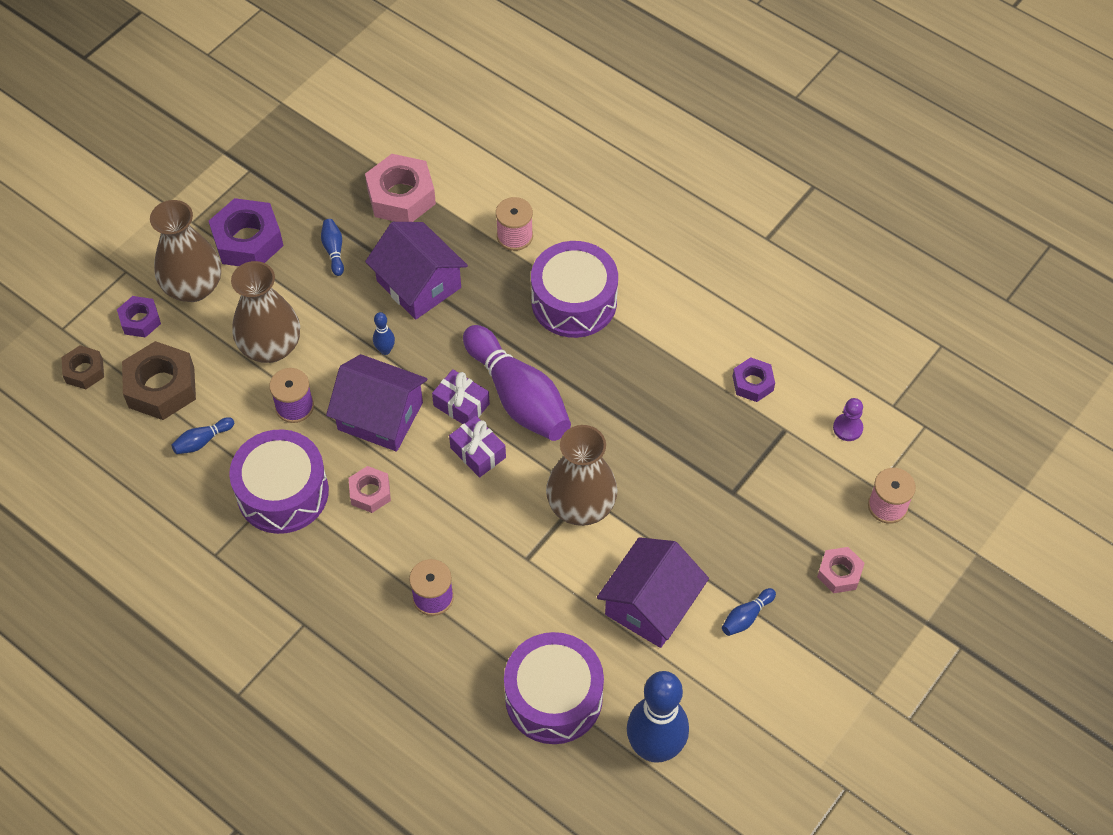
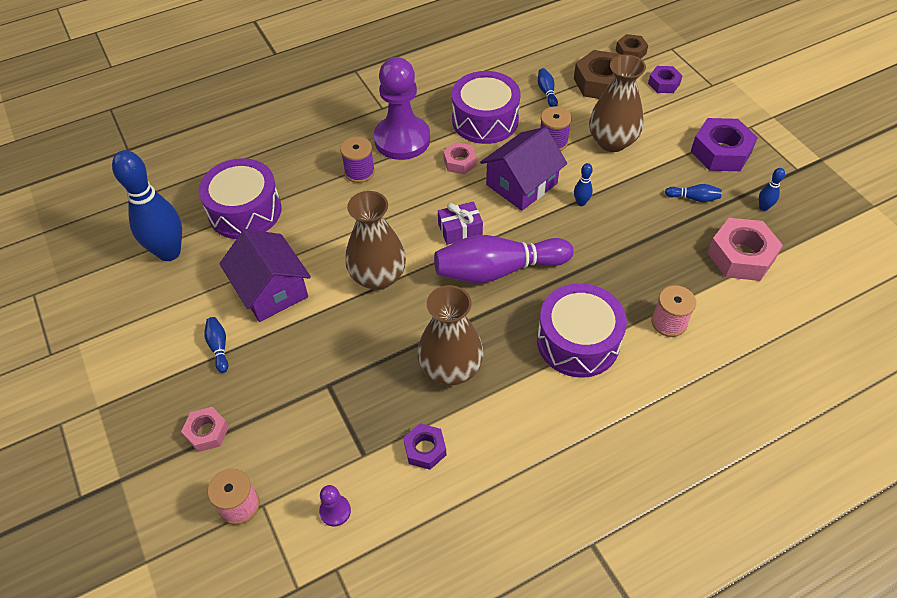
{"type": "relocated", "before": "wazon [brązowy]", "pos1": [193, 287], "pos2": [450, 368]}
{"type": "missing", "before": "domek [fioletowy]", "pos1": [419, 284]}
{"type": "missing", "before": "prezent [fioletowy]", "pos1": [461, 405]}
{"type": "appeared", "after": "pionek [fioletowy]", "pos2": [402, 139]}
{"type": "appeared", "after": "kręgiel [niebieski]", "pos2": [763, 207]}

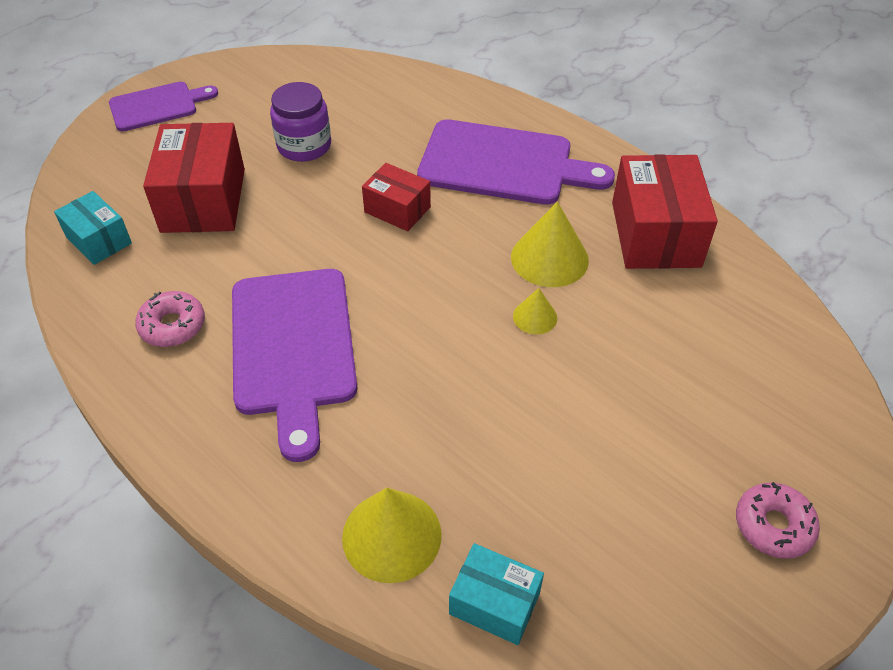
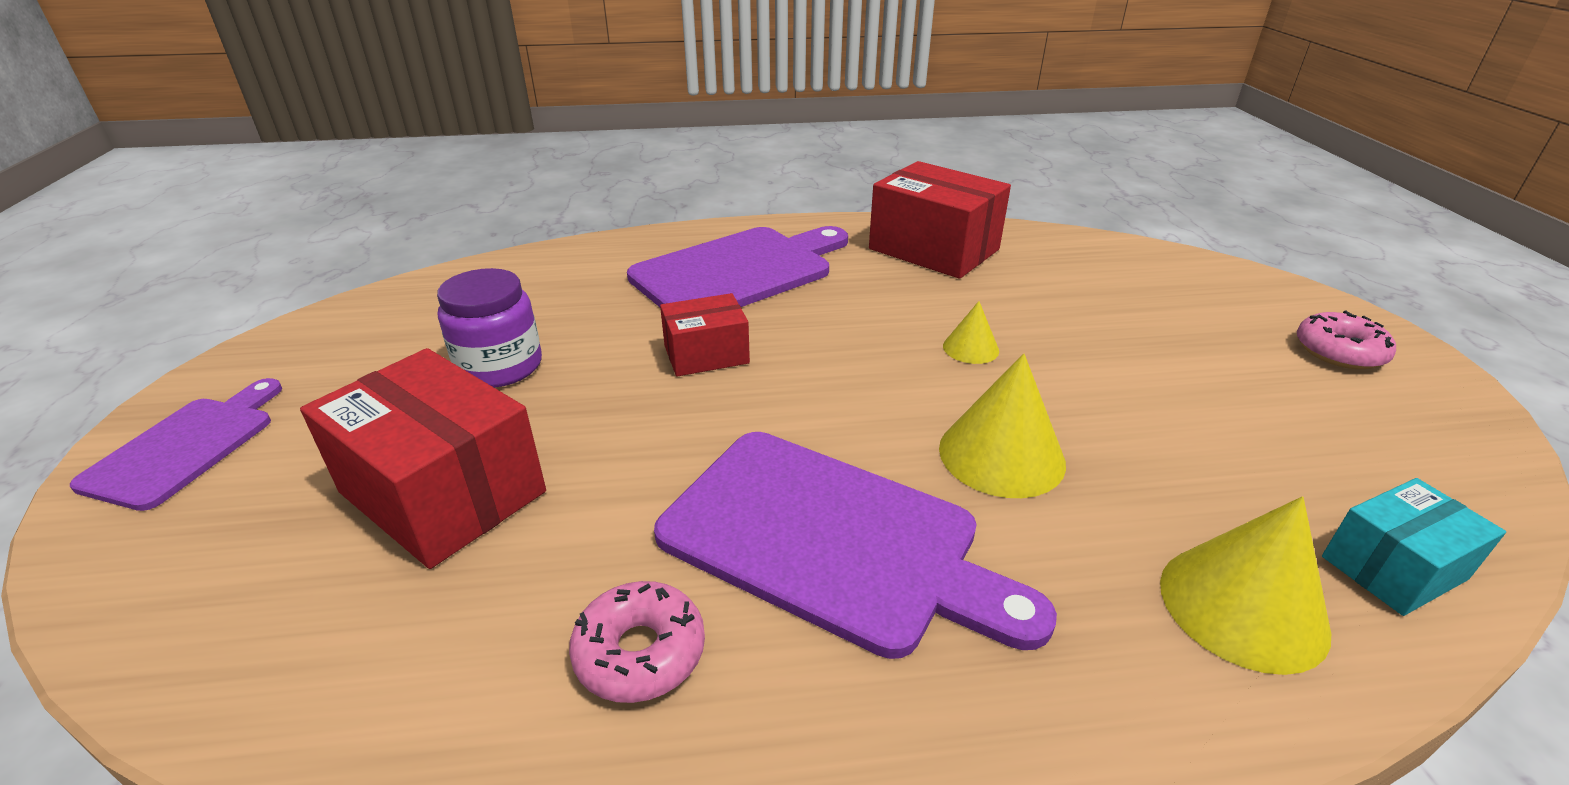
{"type": "missing", "before": "pudełko [turkusowy]", "pos1": [99, 240]}
{"type": "relocated", "before": "stożek [żółty]", "pos1": [549, 258], "pos2": [1001, 455]}

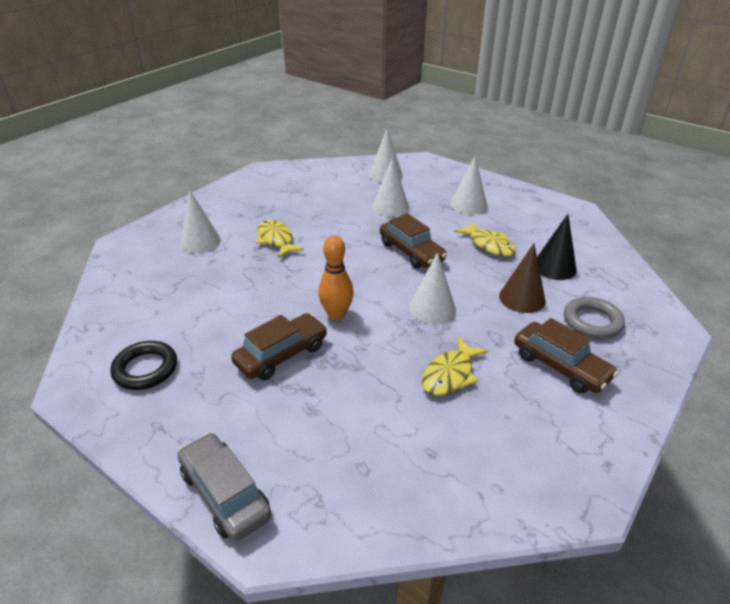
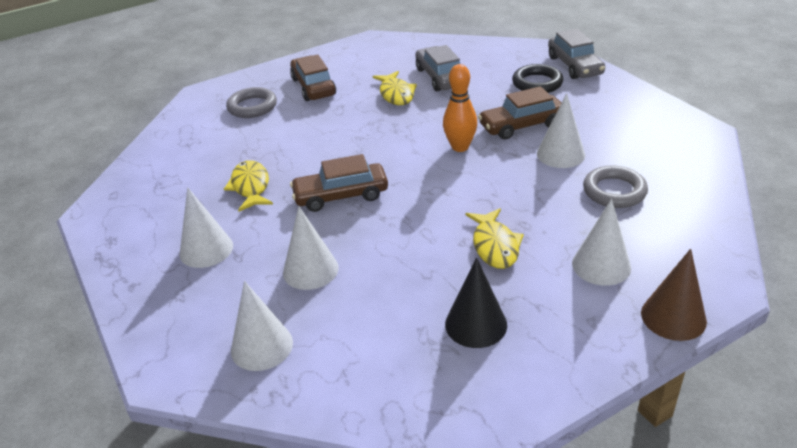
{"type": "relocated", "before": "pierścień [czarny]", "pos1": [145, 369], "pos2": [537, 83]}
{"type": "spun", "before": "samochód [brązowy]", "pos1": [411, 252], "pos2": [341, 195], "turn": -90}
{"type": "relocated", "before": "stożek [biały]", "pos1": [432, 308], "pos2": [560, 154]}
{"type": "spun", "before": "ryba [żółty]", "pos1": [450, 374], "pos2": [396, 94], "turn": 105}
{"type": "relocated", "before": "stożek [brązowy]", "pos1": [522, 298], "pos2": [673, 317]}
{"type": "relocated", "before": "stożek [czarny]", "pos1": [554, 267], "pos2": [476, 324]}
{"type": "appeared", "after": "samochód [szary]", "pos2": [440, 77]}
{"type": "appeared", "after": "pierścień [szary]", "pos2": [614, 191]}

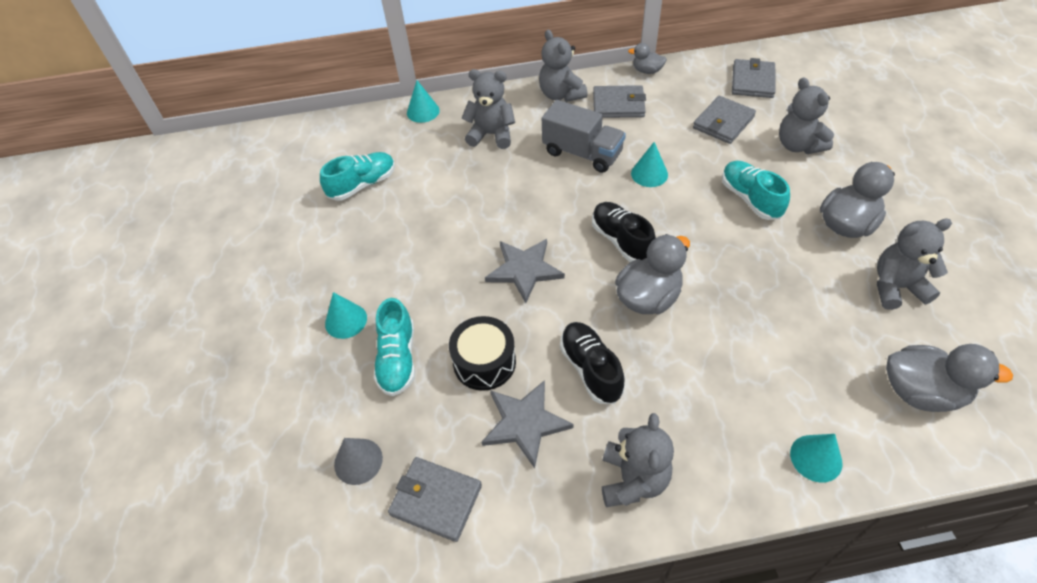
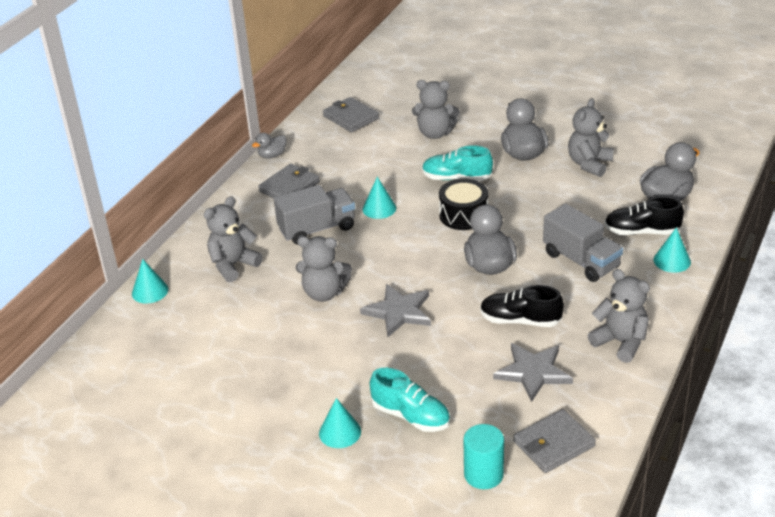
{"type": "missing", "before": "but [turkusowy]", "pos1": [362, 185]}
{"type": "exchanged", "before": "stożek [szary]", "after": "walec [turkusowy]", "pos1": [358, 461], "pos2": [483, 474]}
{"type": "relocated", "before": "bęben [czarny]", "pos1": [484, 362], "pos2": [463, 215]}
{"type": "relocated", "before": "miś [szary]", "pos1": [561, 94], "pos2": [324, 293]}
{"type": "relocated", "before": "but [czarny]", "pos1": [621, 241], "pos2": [642, 232]}
{"type": "missing", "before": "portfel [szary]", "pos1": [723, 122]}
{"type": "appeared", "after": "ciężarówka [szary]", "pos2": [581, 261]}

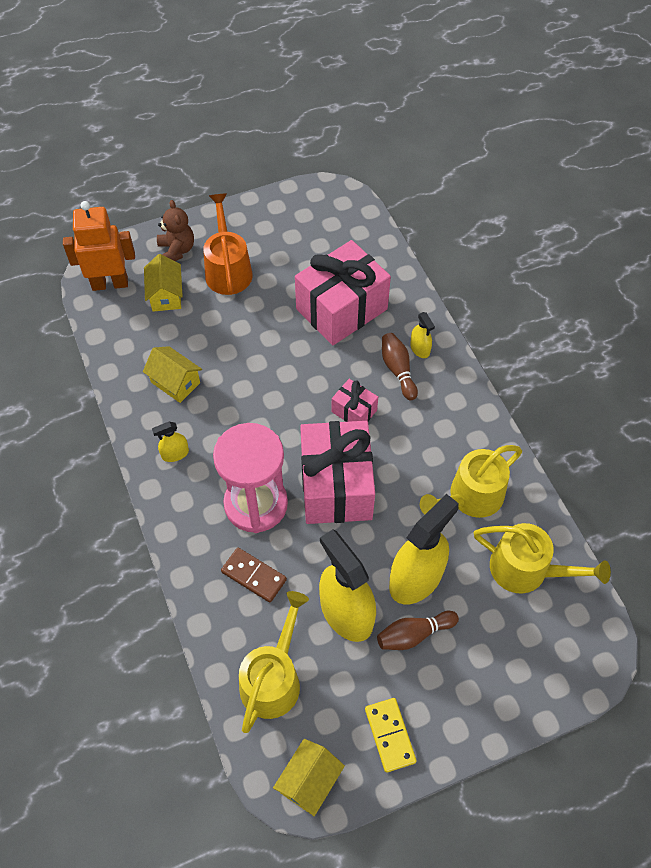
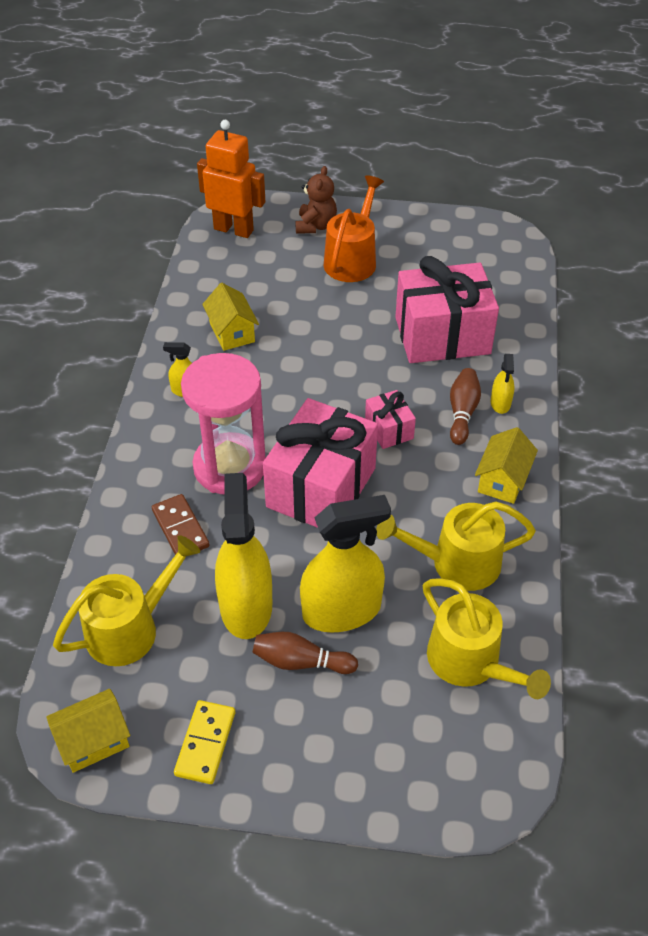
{"type": "relocated", "before": "domek [żółty]", "pos1": [166, 295], "pos2": [502, 480]}

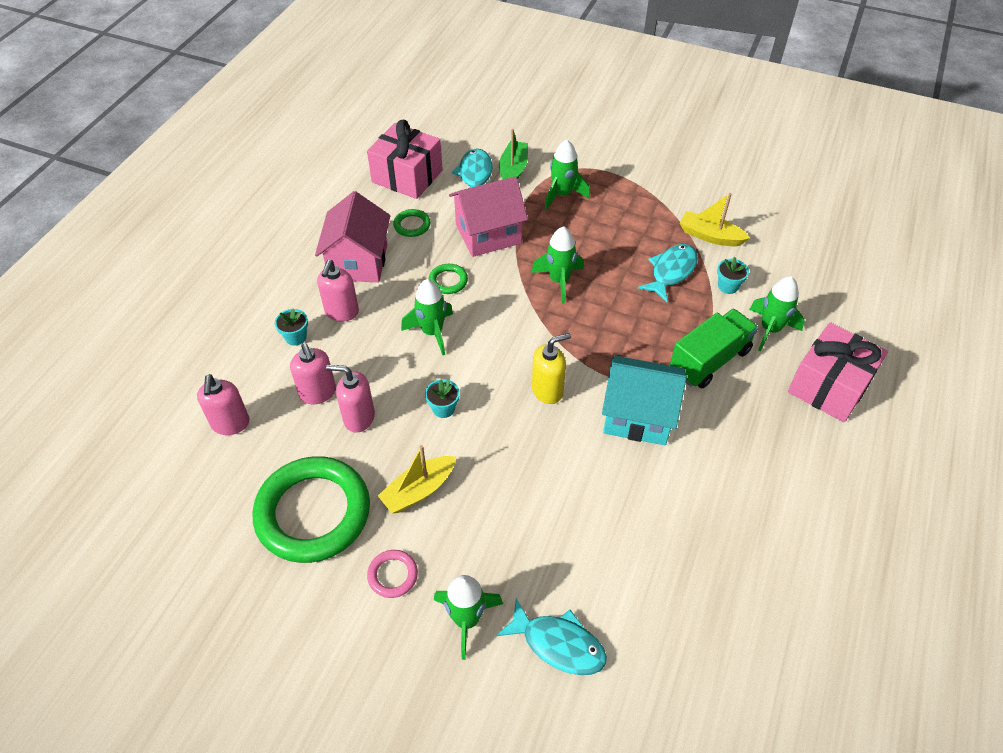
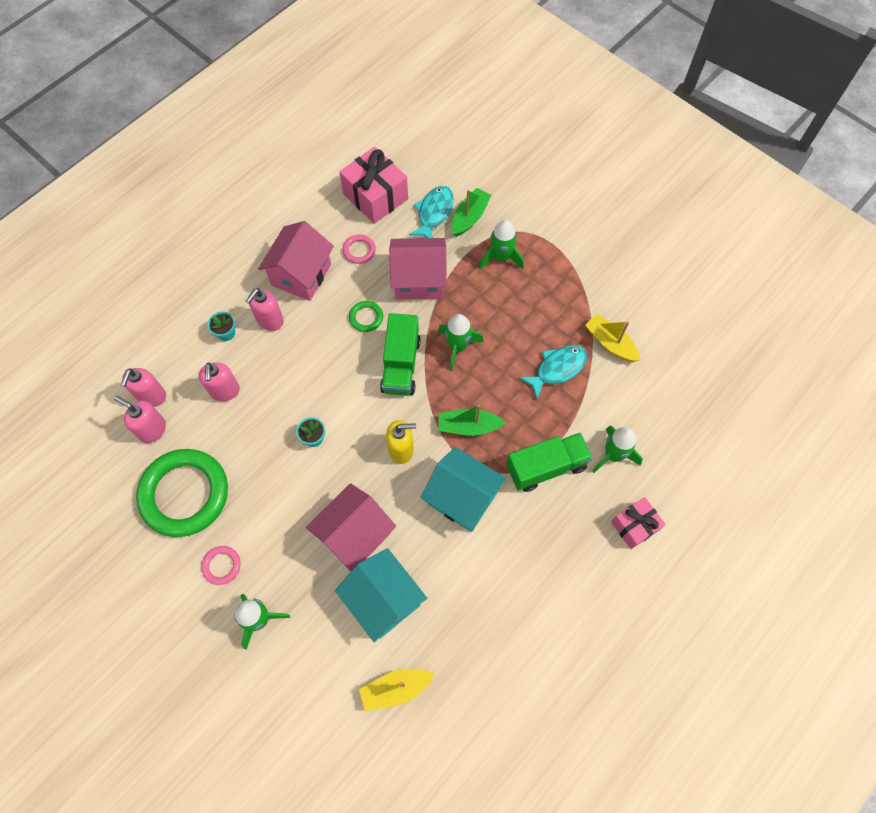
{"type": "relocated", "before": "dozownik mydła [różowy]", "pos1": [359, 418], "pos2": [152, 430]}
{"type": "relocated", "before": "łódka [żółty]", "pos1": [419, 490], "pos2": [396, 689]}
{"type": "colour", "before": "pierścień [zielony]", "after": "pierścień [różowy]", "pos1": [412, 225], "pos2": [359, 250]}
{"type": "missing", "before": "rakieta [zielony]", "pos1": [432, 332]}
{"type": "missing", "before": "ryba [turkusowy]", "pos1": [558, 644]}
{"type": "missing", "before": "doniczka [turkusowy]", "pos1": [728, 286]}
{"type": "size", "before": "prezent [różowy]", "pos1": [829, 386], "pos2": [634, 526], "scale": 0.62}
{"type": "appeared", "after": "domek [różowy]", "pos2": [354, 535]}
{"type": "appeared", "after": "domek [turkusowy]", "pos2": [383, 600]}
{"type": "appeared", "after": "ciężarówka [zielony]", "pos2": [401, 365]}
{"type": "appeared", "after": "łódka [zielony]", "pos2": [468, 426]}

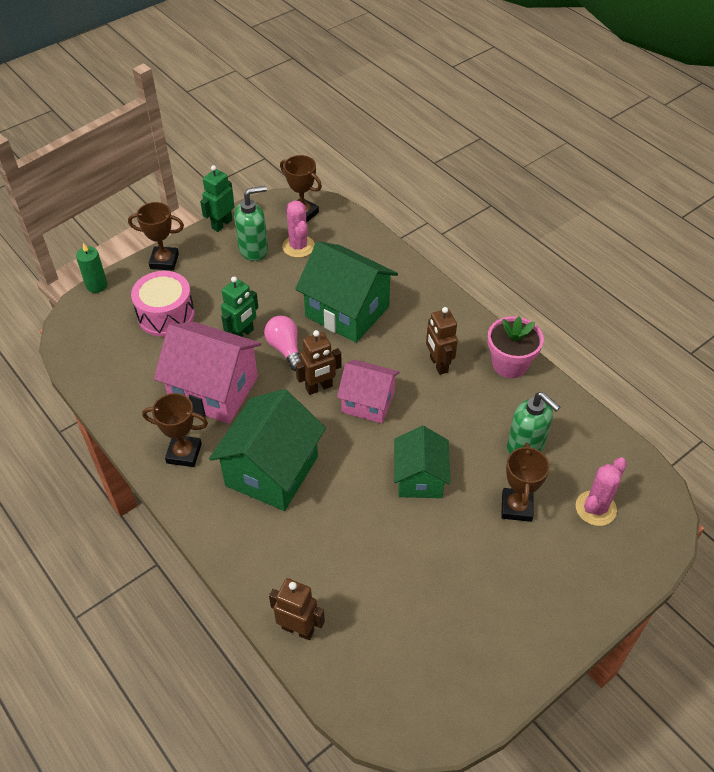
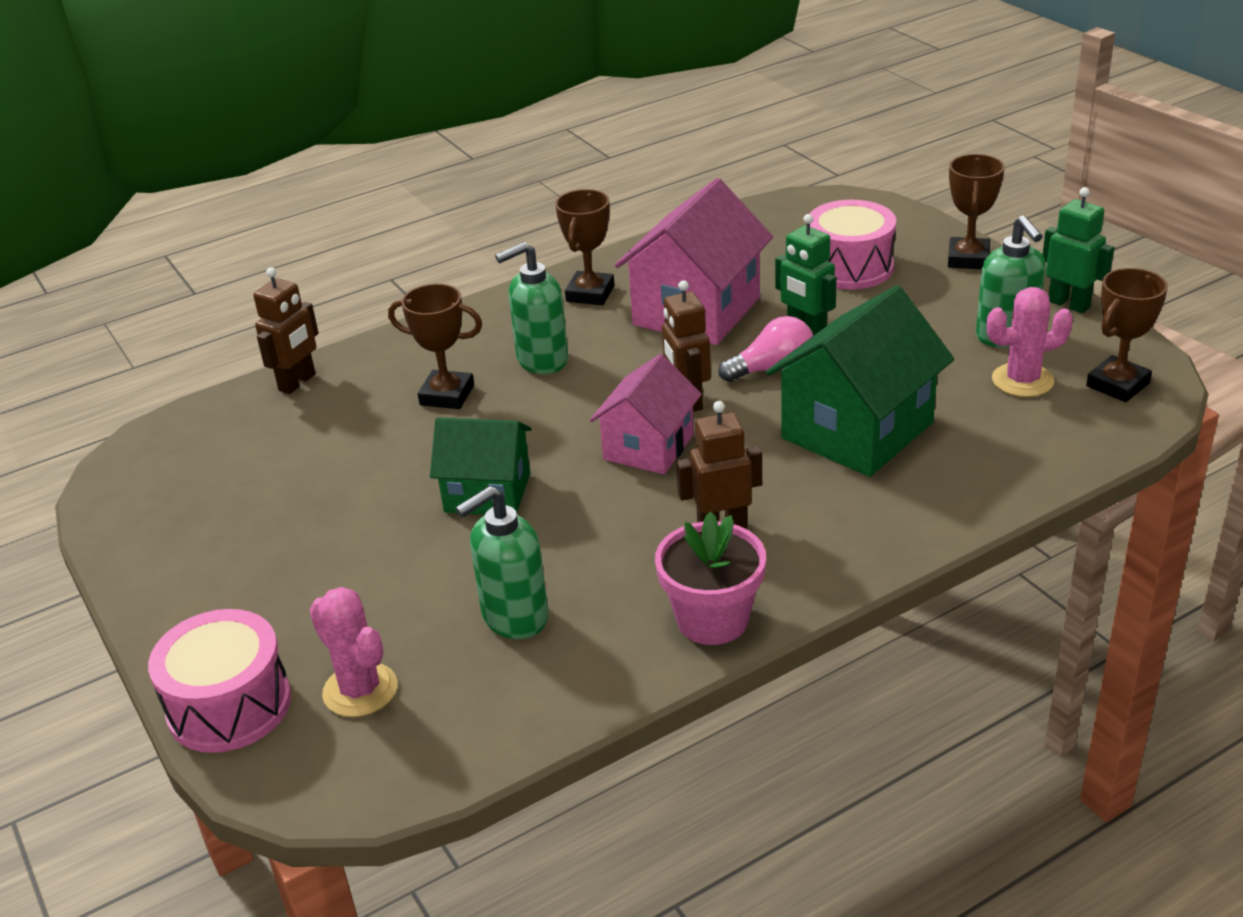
{"type": "missing", "before": "świeca [zielony]", "pos1": [97, 285]}
{"type": "exchanged", "before": "domek [zielony]", "after": "dozownik mydła [zielony]", "pos1": [272, 471], "pos2": [541, 360]}
{"type": "relocated", "before": "puchar [brązowy]", "pos1": [516, 507], "pos2": [447, 395]}
{"type": "appeared", "after": "bęben [różowy]", "pos2": [229, 705]}

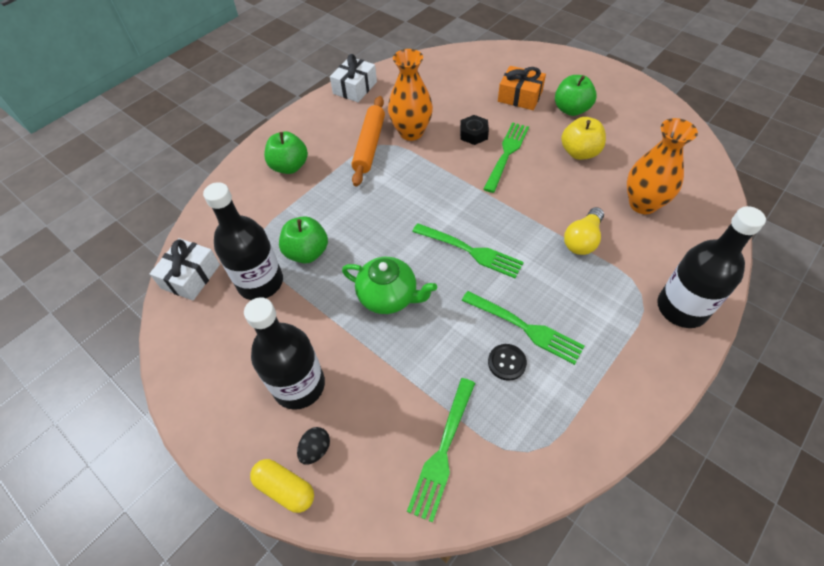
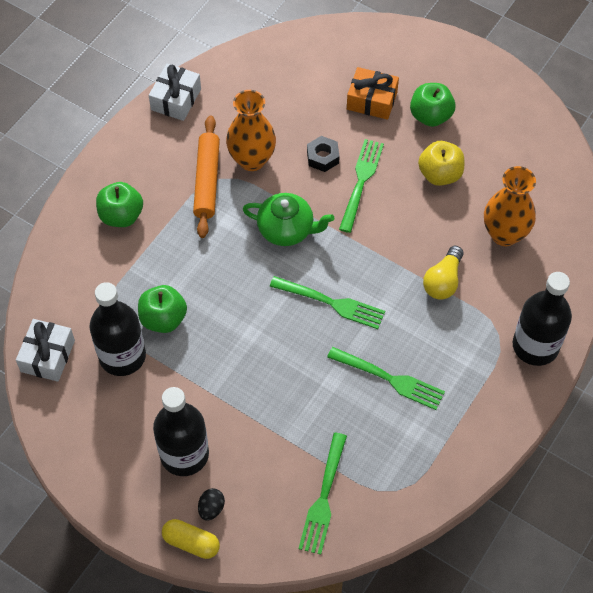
{"type": "relocated", "before": "imbryk [zielony]", "pos1": [388, 296], "pos2": [286, 230]}
{"type": "missing", "before": "guzik [czarny]", "pos1": [506, 362]}

